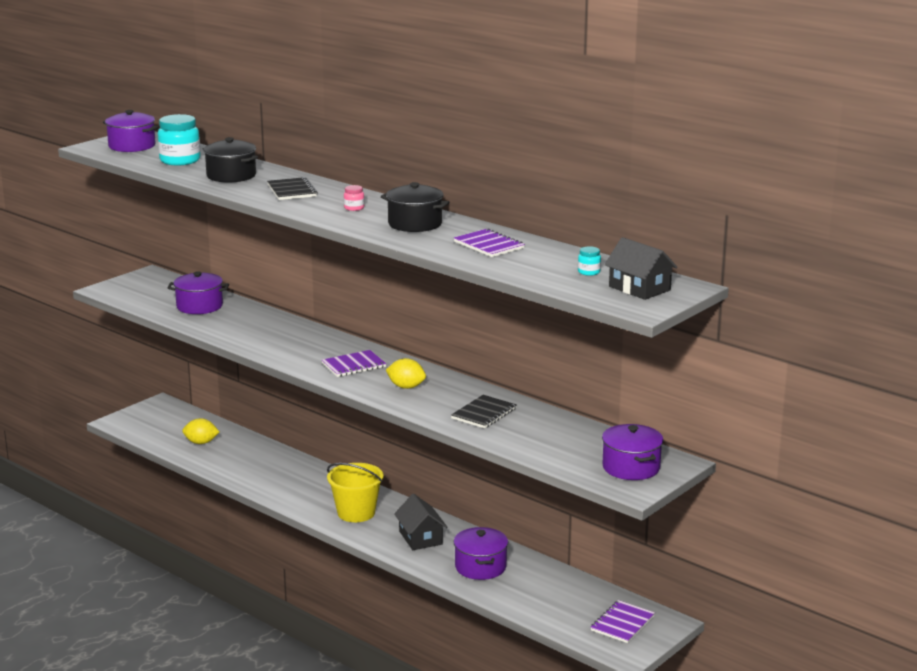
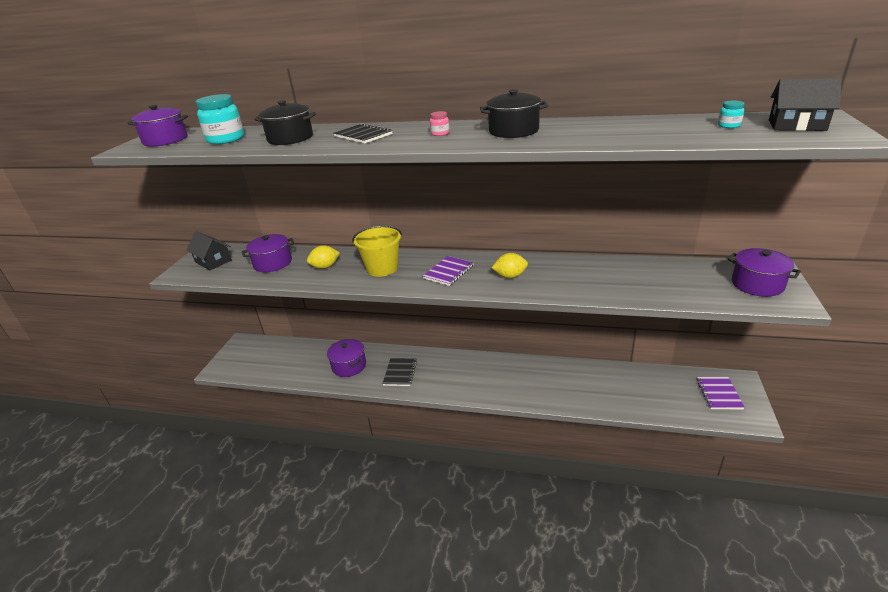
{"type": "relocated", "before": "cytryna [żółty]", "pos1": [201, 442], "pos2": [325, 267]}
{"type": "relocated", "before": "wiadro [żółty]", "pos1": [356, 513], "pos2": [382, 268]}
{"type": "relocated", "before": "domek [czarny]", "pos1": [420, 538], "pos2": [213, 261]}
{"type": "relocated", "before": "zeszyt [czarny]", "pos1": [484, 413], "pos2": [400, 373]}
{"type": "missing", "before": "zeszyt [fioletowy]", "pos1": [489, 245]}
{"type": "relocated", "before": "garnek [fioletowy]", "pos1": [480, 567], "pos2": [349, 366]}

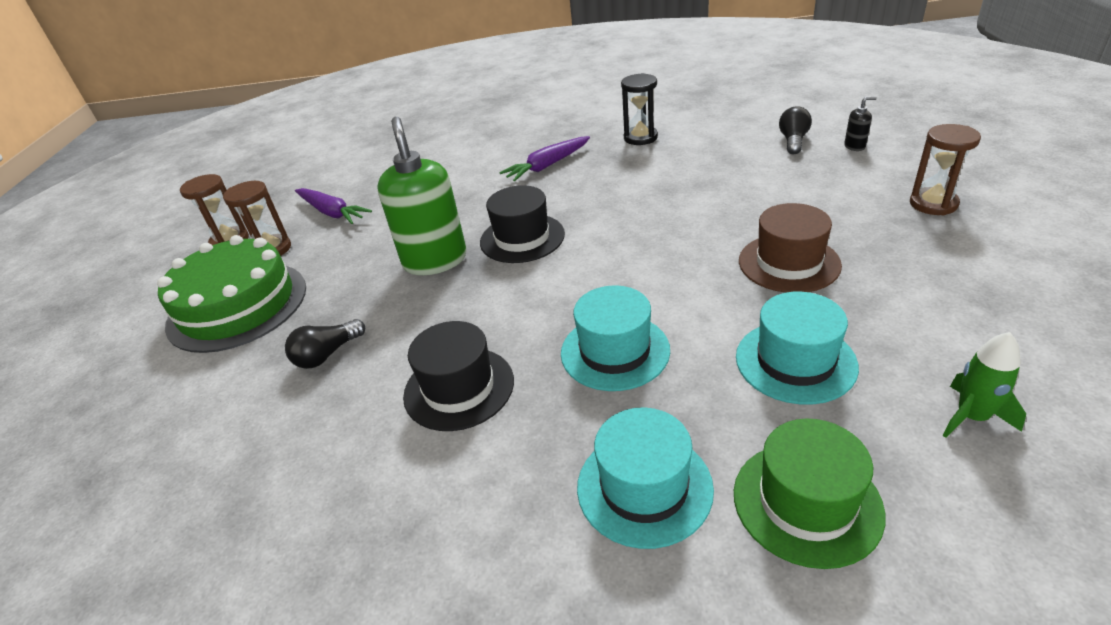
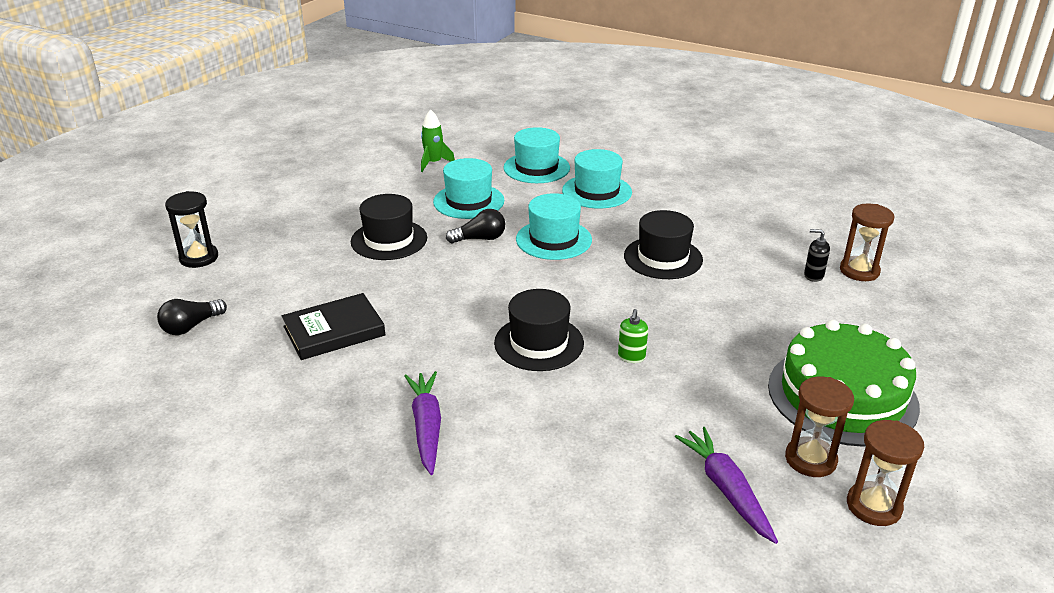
{"type": "relocated", "before": "żarówka [czarny]", "pos1": [327, 354], "pos2": [480, 239]}
{"type": "size", "before": "dozownik mydła [zielony]", "pos1": [435, 260], "pos2": [631, 357], "scale": 0.4}
{"type": "spun", "before": "marchewka [fioletowy]", "pos1": [547, 165], "pos2": [426, 427], "turn": -90}
{"type": "relocated", "before": "klepsydra [czarny]", "pos1": [640, 138], "pos2": [199, 258]}
{"type": "colour", "before": "kapelusz [zielony]", "after": "kapelusz [turkusowy]", "pos1": [806, 502], "pos2": [536, 168]}
{"type": "colour", "before": "kapelusz [brązowy]", "after": "kapelusz [czarny]", "pos1": [789, 263], "pos2": [389, 240]}
{"type": "relocated", "before": "dozownik mydła [czarny]", "pos1": [854, 146], "pos2": [813, 276]}
{"type": "relocated", "before": "klepsydra [brązowy]", "pos1": [933, 204], "pos2": [859, 271]}
{"type": "appeared", "after": "książka [czarny]", "pos2": [334, 331]}

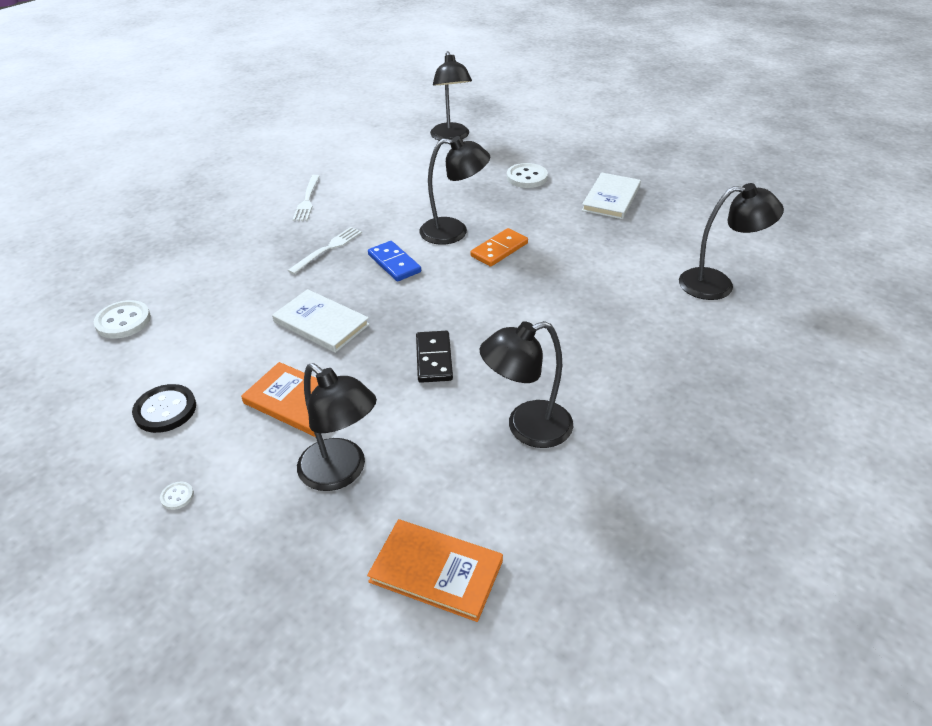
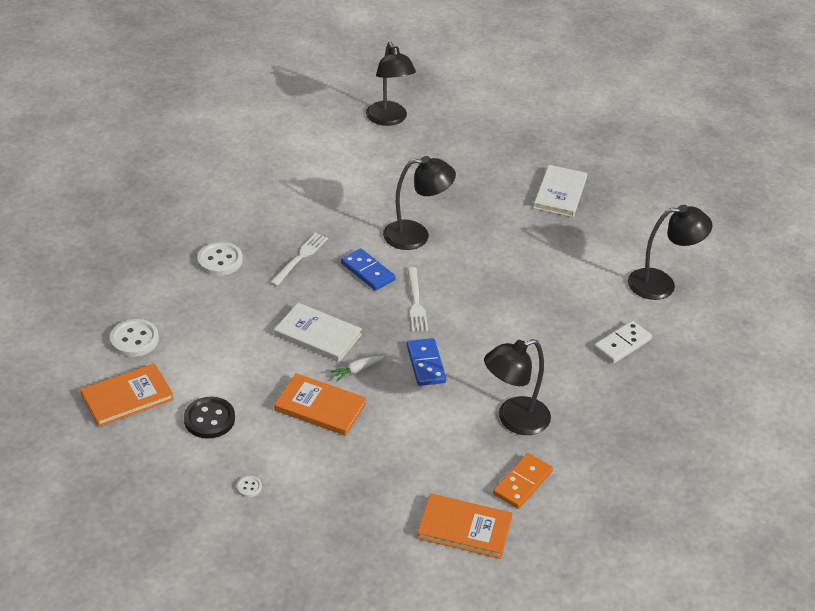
{"type": "relocated", "before": "widelec [biały]", "pos1": [307, 199], "pos2": [416, 302]}
{"type": "missing", "before": "lampka [czarny]", "pos1": [341, 472]}
{"type": "colour", "before": "kostka domina [czarny]", "after": "kostka domina [niebieski]", "pos1": [434, 359], "pos2": [425, 364]}
{"type": "relocated", "before": "kostka domina [pomarańczowy]", "pos1": [499, 250], "pos2": [522, 483]}
{"type": "relocated", "before": "guzik [biały]", "pos1": [527, 177], "pos2": [220, 260]}
{"type": "appeared", "after": "książka [pomarańczowy]", "pos2": [127, 397]}
{"type": "appeared", "after": "marchewka [biały]", "pos2": [356, 370]}
{"type": "appeared", "after": "kostka domina [biały]", "pos2": [622, 344]}

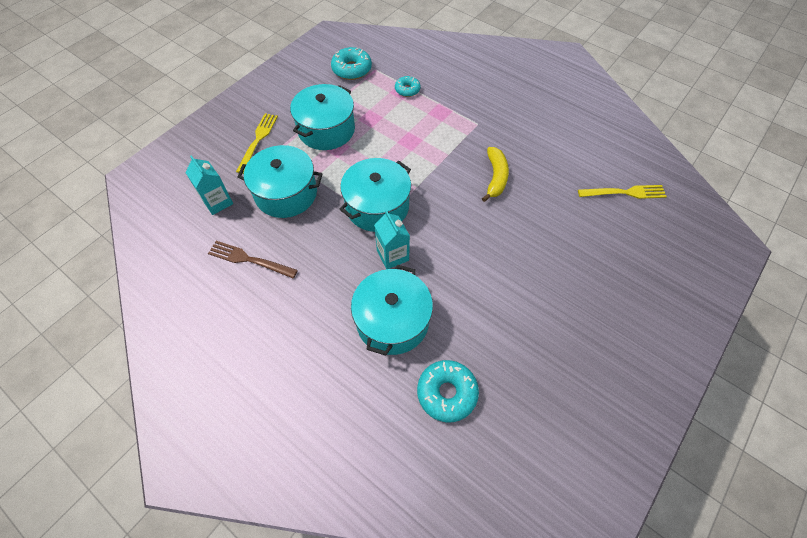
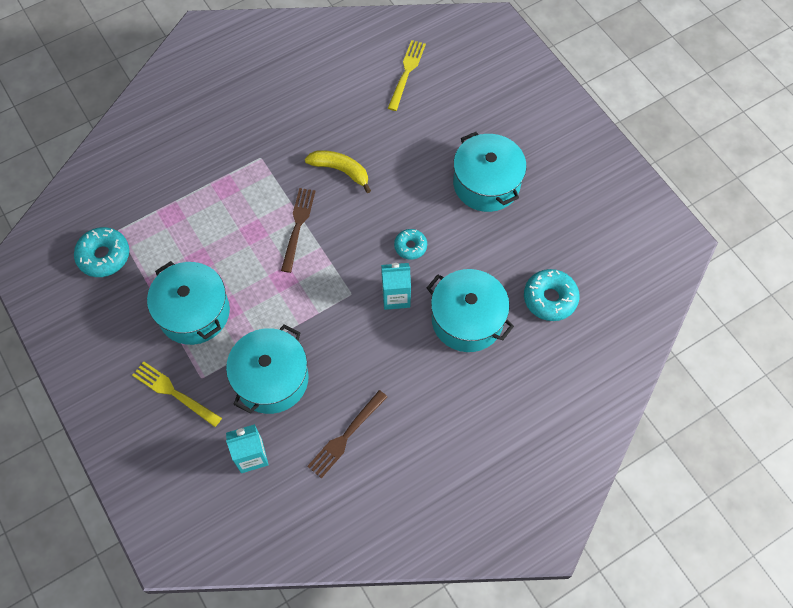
{"type": "relocated", "before": "garnek [turkusowy]", "pos1": [377, 206], "pos2": [486, 184]}
{"type": "relocated", "before": "donut [turkusowy]", "pos1": [407, 90], "pos2": [410, 246]}
{"type": "appeared", "after": "widelec [brązowy]", "pos2": [298, 226]}

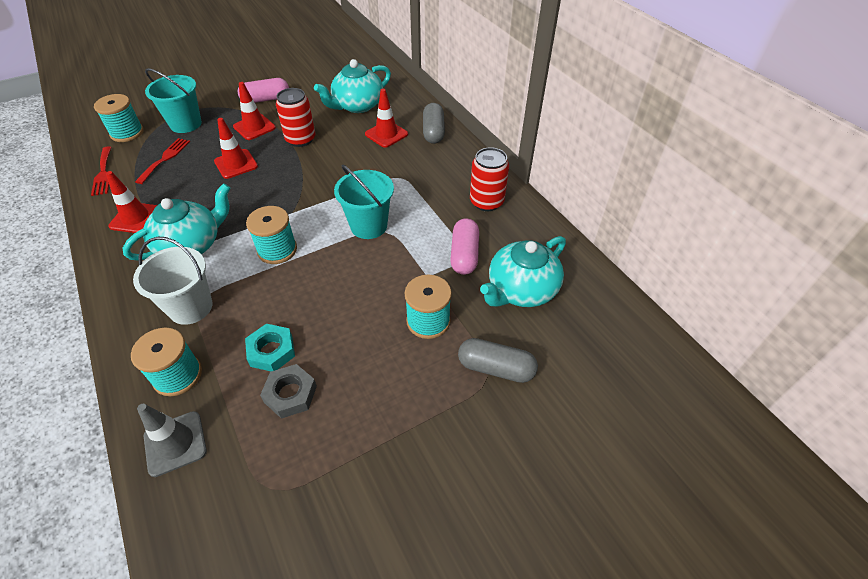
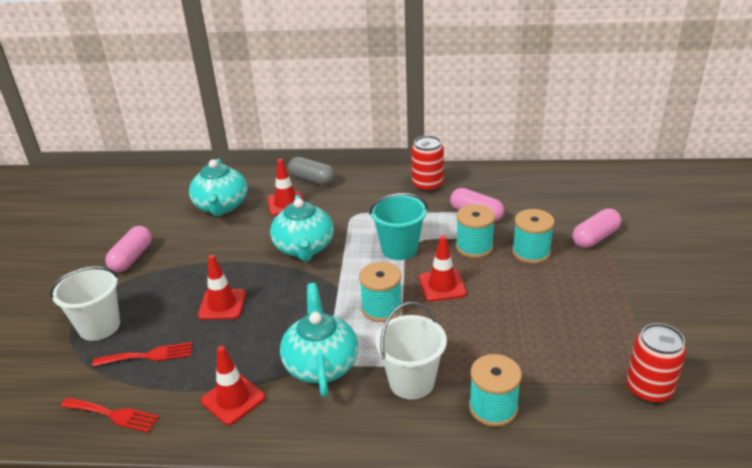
{"type": "relocated", "before": "szpulka [turkusowy]", "pos1": [127, 133], "pos2": [474, 247]}
{"type": "spun", "before": "widelec [czerwony]", "pos1": [165, 158], "pos2": [148, 356], "turn": 120}
{"type": "missing", "before": "pachołek [szary]", "pos1": [175, 443]}
{"type": "colour", "before": "wiadro [turkusowy]", "after": "wiadro [biały]", "pos1": [186, 124], "pos2": [99, 326]}
{"type": "relocated", "before": "pachołek [czerwony]", "pos1": [254, 127], "pos2": [442, 285]}
{"type": "missing", "before": "nakrętka [turkusowy]", "pos1": [271, 351]}
{"type": "missing", "before": "nakrętka [szary]", "pos1": [290, 394]}
{"type": "relocated", "before": "puszka [czerwony]", "pos1": [300, 139], "pos2": [649, 389]}
{"type": "colour", "before": "kapsułka [szary]", "after": "kapsułka [różowy]", "pos1": [496, 368], "pos2": [595, 238]}
{"type": "relocated", "before": "imbryk [turkusowy]", "pos1": [521, 290], "pos2": [304, 248]}

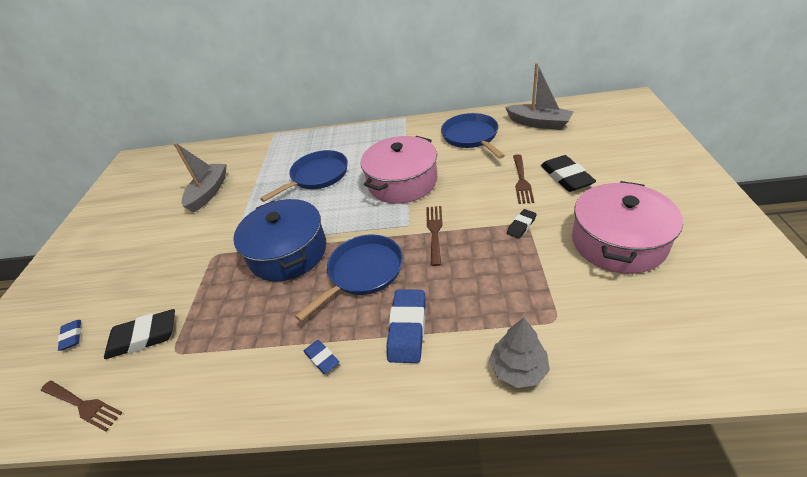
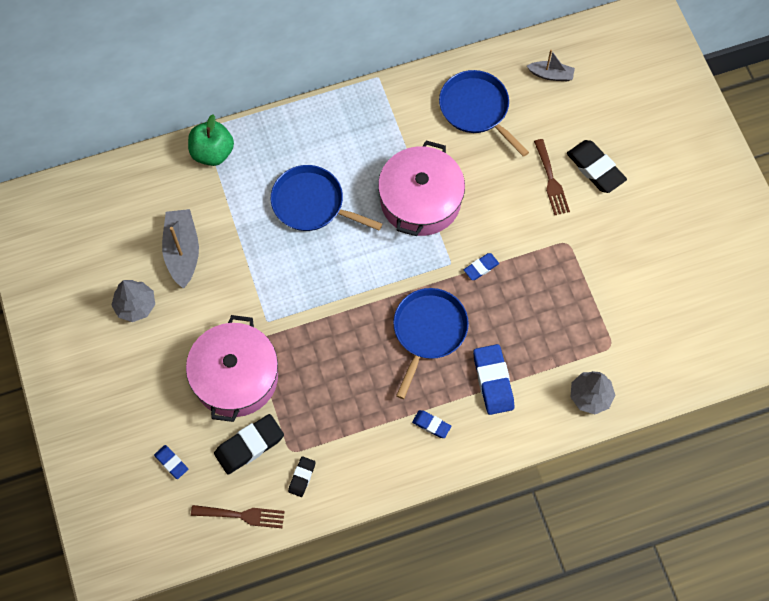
{"type": "missing", "before": "garnek [niebieski]", "pos1": [288, 252]}
{"type": "spun", "before": "patelnia [niebieski]", "pos1": [317, 176], "pos2": [311, 203], "turn": -90}
{"type": "exchanged", "before": "widelec [brązowy]", "after": "gumka do mazania [niebieski]", "pos1": [434, 231], "pos2": [481, 268]}
{"type": "size", "before": "łódka [szary]", "pos1": [538, 123], "pos2": [551, 75], "scale": 0.59}
{"type": "relocated", "before": "gumka do mazania [czarny]", "pos1": [521, 226], "pos2": [302, 477]}
{"type": "relocated", "before": "garnek [różowy]", "pos1": [618, 242], "pos2": [235, 377]}
{"type": "appeared", "after": "drzewko [szary]", "pos2": [135, 305]}
{"type": "appeared", "after": "jabłko [zielony]", "pos2": [212, 153]}

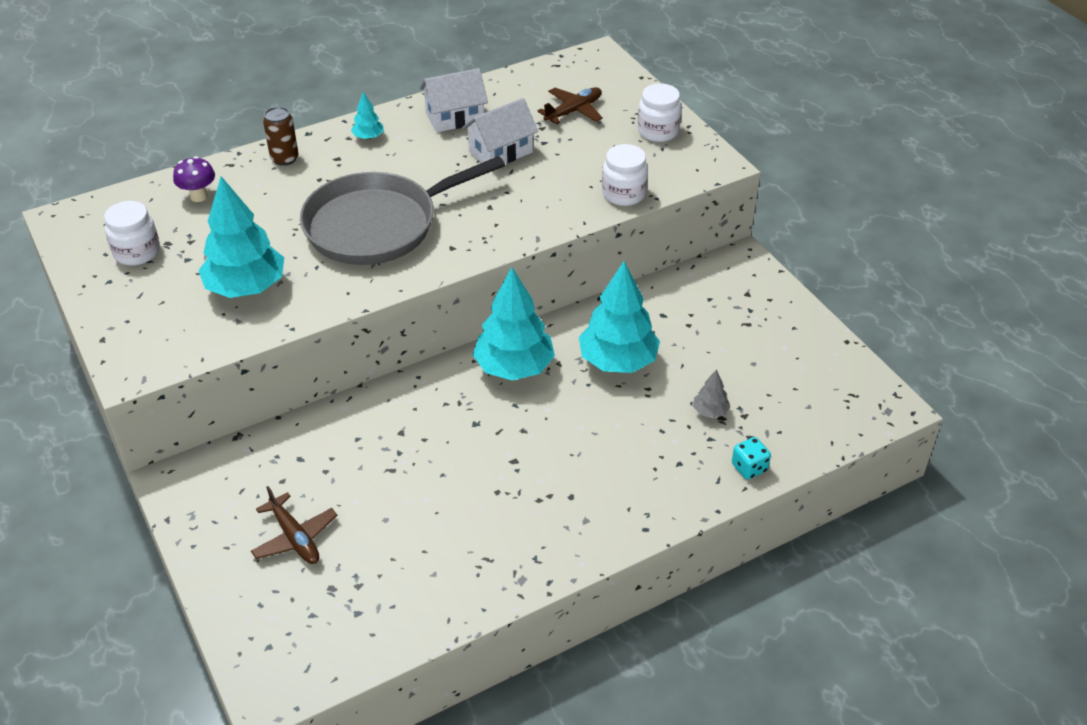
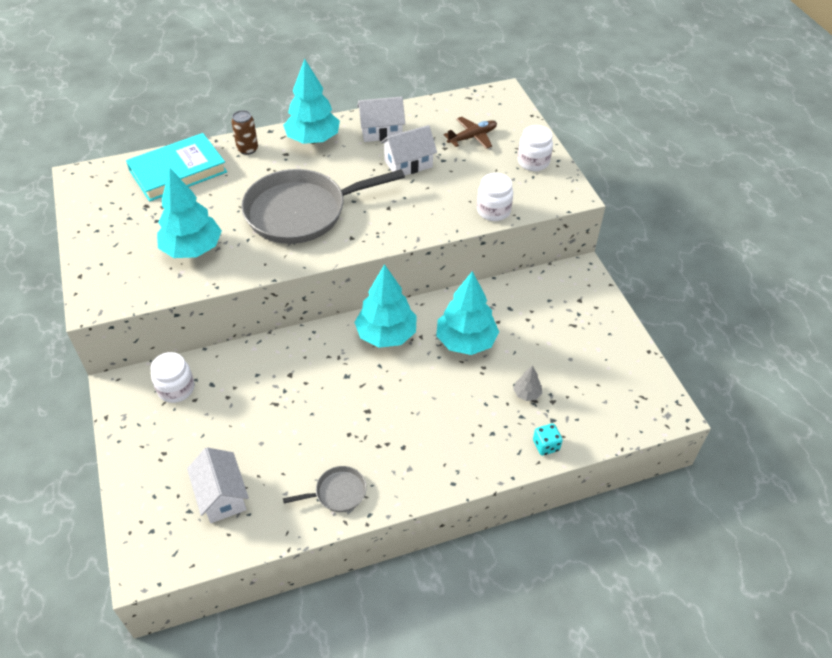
{"type": "relocated", "before": "słoik [biały]", "pos1": [137, 252], "pos2": [176, 389]}
{"type": "exchanged", "before": "grzyb [fioletowy]", "after": "książka [turkusowy]", "pos1": [199, 196], "pos2": [178, 171]}
{"type": "missing", "before": "samolot [brązowy]", "pos1": [295, 537]}
{"type": "size", "before": "drzewko [turkusowy]", "pos1": [368, 137], "pos2": [313, 139], "scale": 2.26}
{"type": "appeared", "after": "domek [biały]", "pos2": [222, 496]}
{"type": "appeared", "after": "patelnia [szary]", "pos2": [337, 492]}

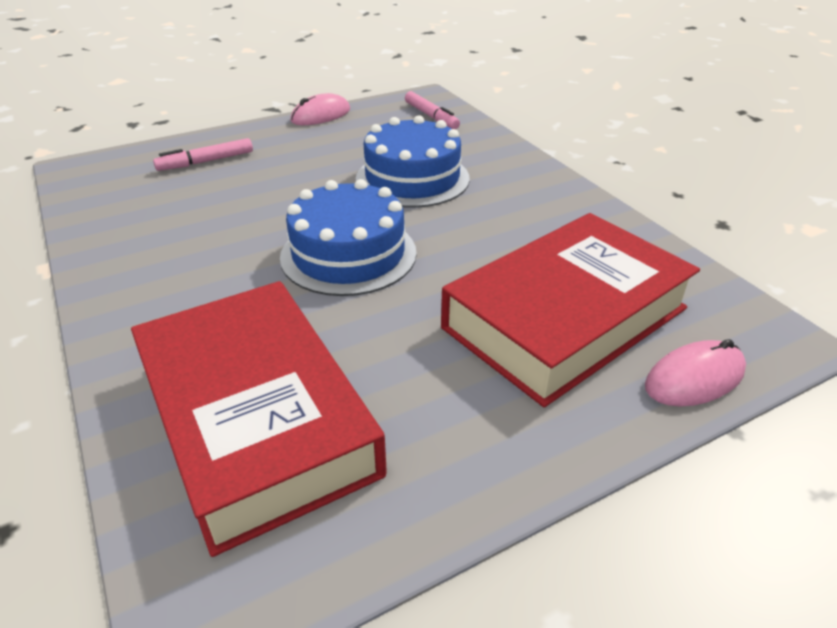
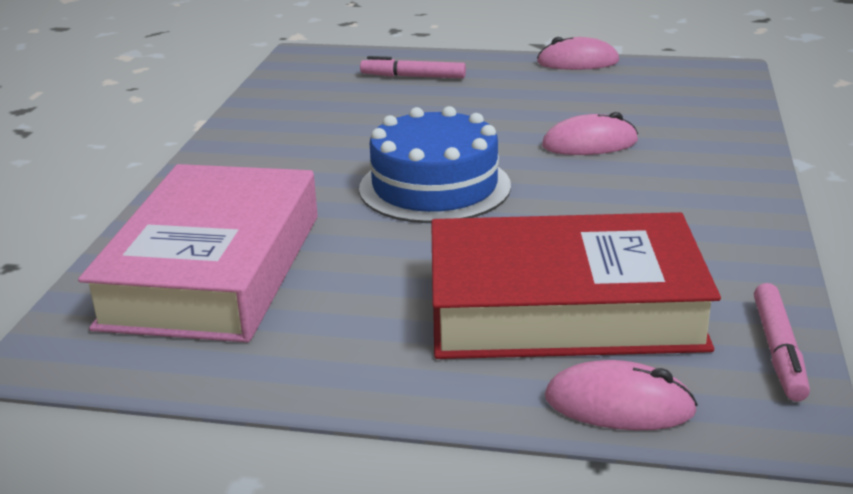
{"type": "colour", "before": "książka [czerwony]", "after": "książka [różowy]", "pos1": [256, 418], "pos2": [213, 269]}
{"type": "exchanged", "before": "tort [niebieski]", "after": "myszka [różowy]", "pos1": [412, 178], "pos2": [590, 144]}
{"type": "relocated", "before": "flamaster [różowy]", "pos1": [431, 116], "pos2": [778, 350]}

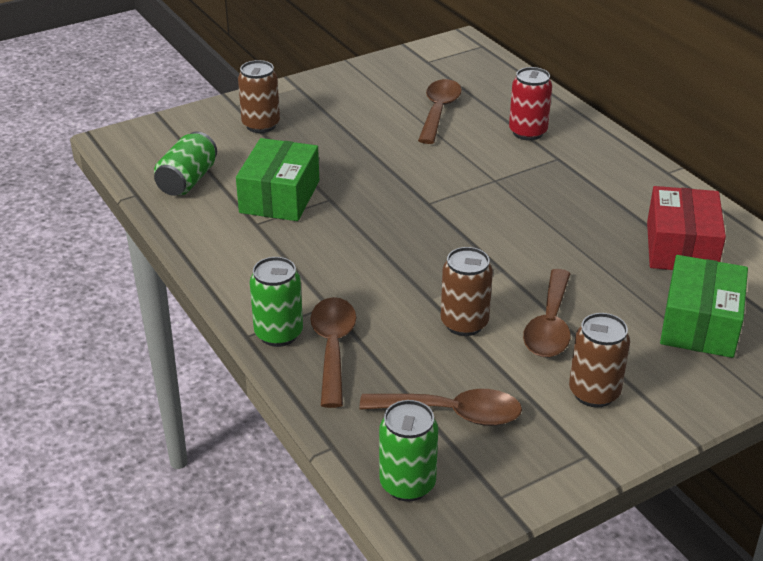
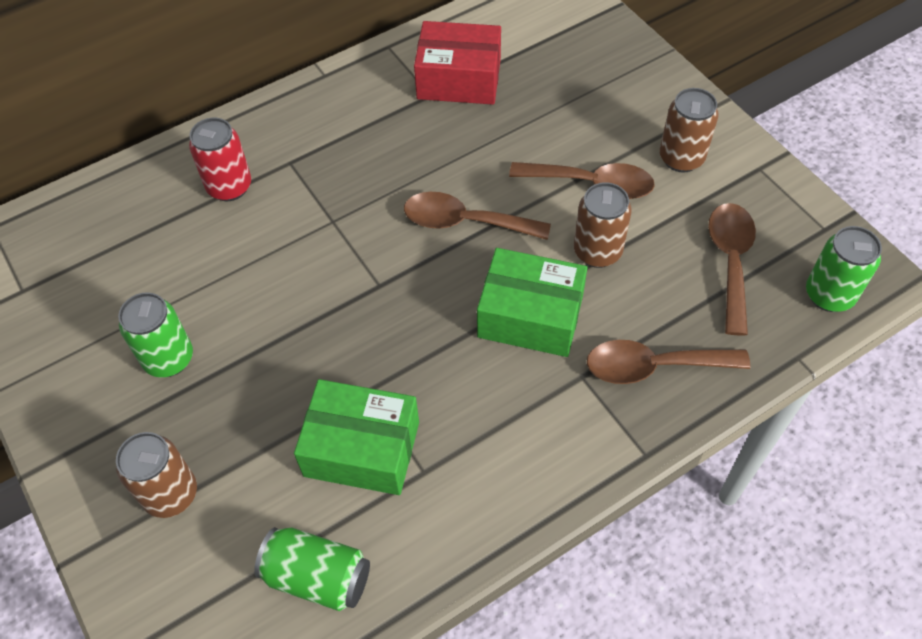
{"type": "relocated", "before": "puszka [zielony]", "pos1": [278, 334], "pos2": [169, 359]}
{"type": "relocated", "before": "łyżka [brązowy]", "pos1": [439, 111], "pos2": [465, 222]}
{"type": "relocated", "before": "pudełko [zielony]", "pos1": [700, 324], "pos2": [530, 316]}

